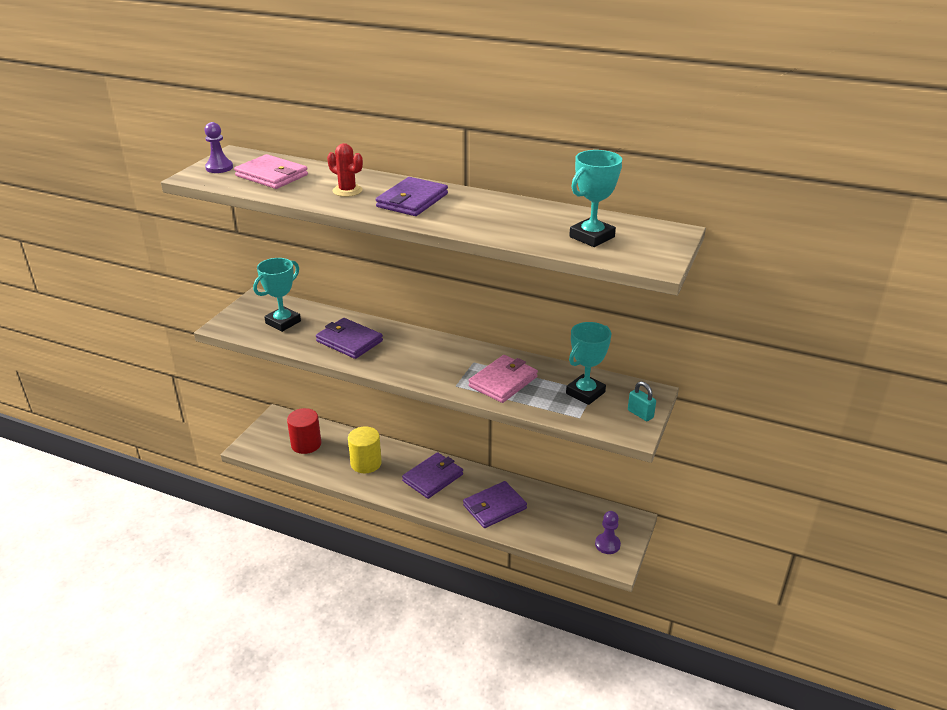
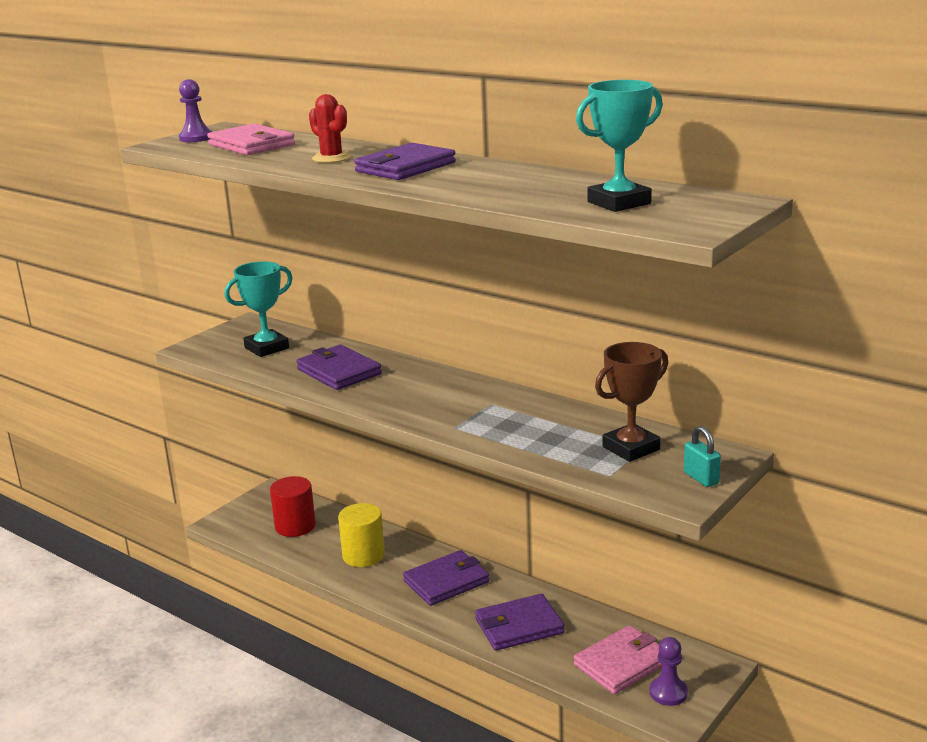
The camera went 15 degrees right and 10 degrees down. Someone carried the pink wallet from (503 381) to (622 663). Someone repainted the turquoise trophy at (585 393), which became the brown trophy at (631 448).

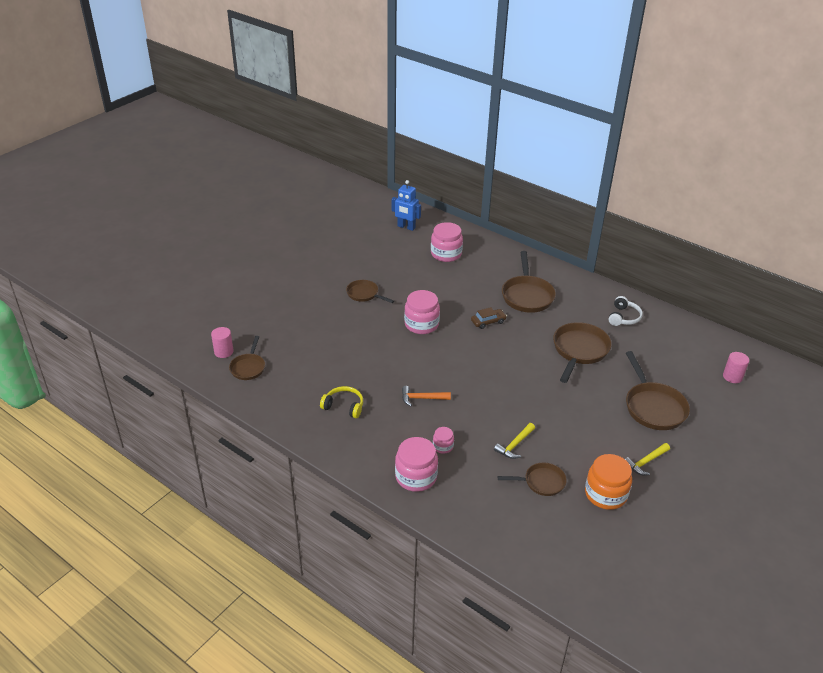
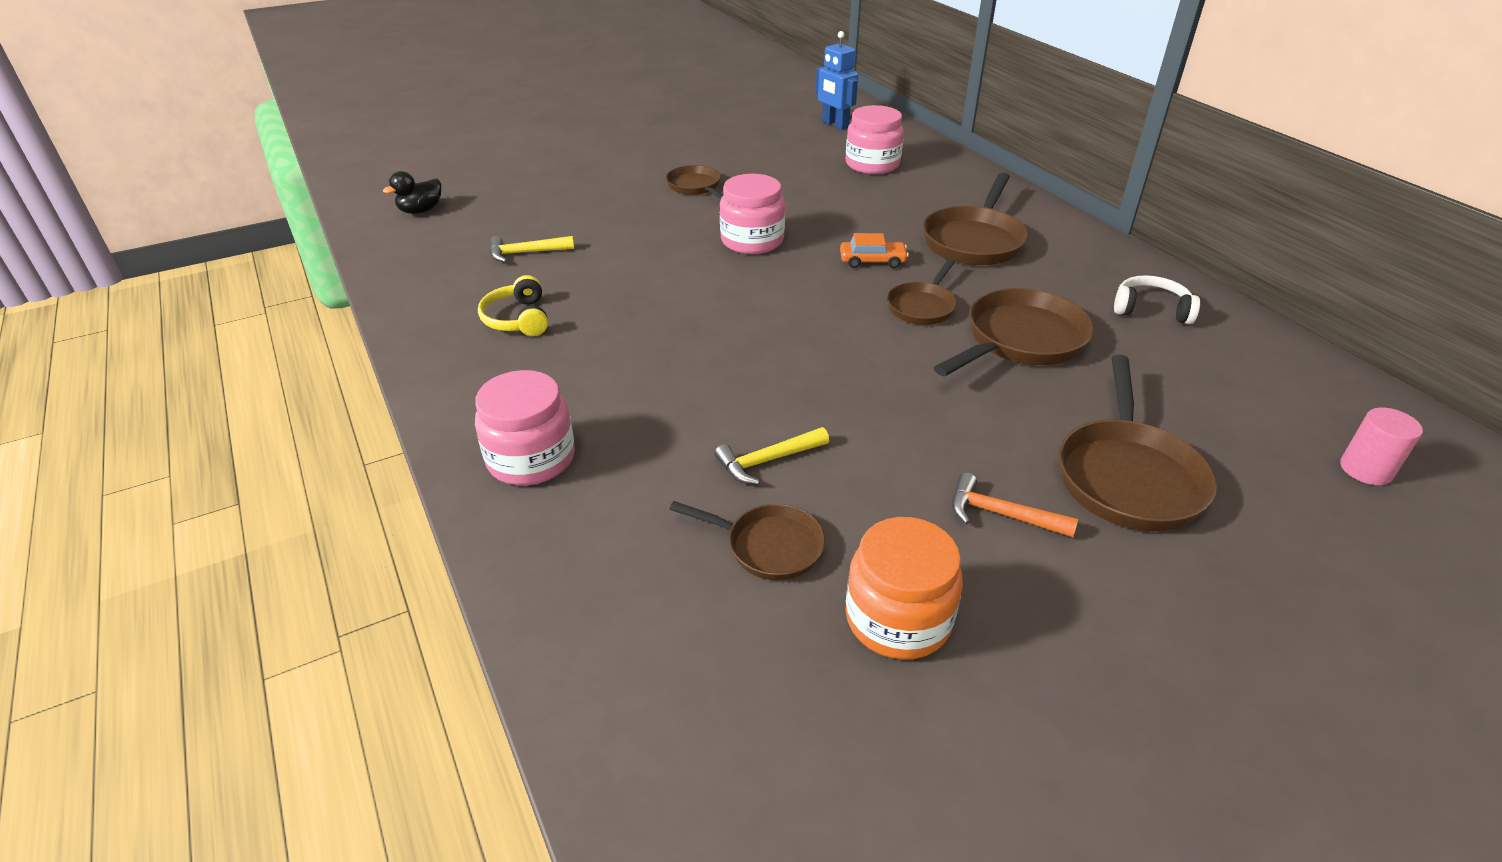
The camera went 25 degrees right and 0 degrees up. Someone swapped the pink cylinder at (224 352) for the black duck at (421 211). Someone rotated the yellow headphones at (344 406) by 150 degrees counterclockwise. Someone carried the yellow hammer from (645 462) to (526 253). Someone repainted the brown car at (488 322), which became the orange car at (872 261). Someone carried the brown pan from (248 367) to (922 306). Someone carried the orange hammer from (422 398) to (1001 514). Someone rotated the white headphones at (623 317) by 120 degrees counterclockwise. Someone took away the pink jar at (443 446).

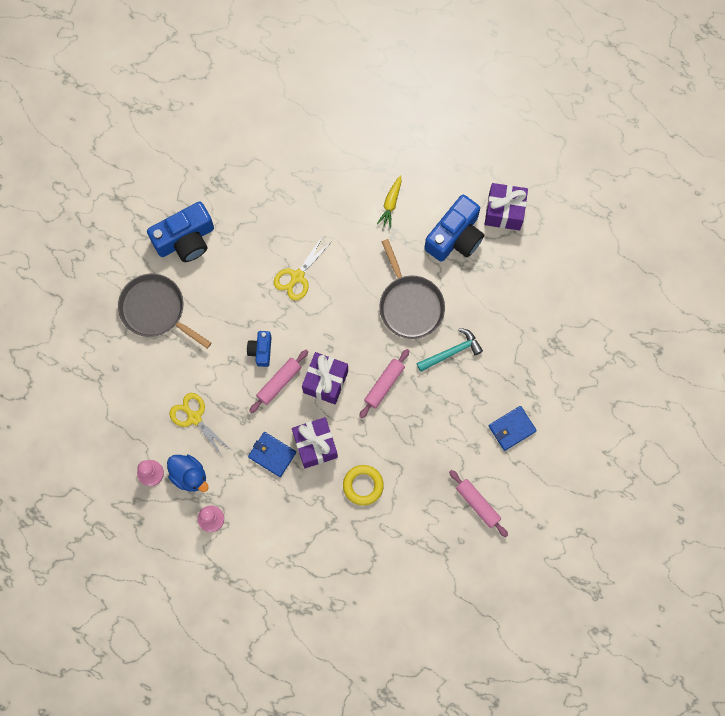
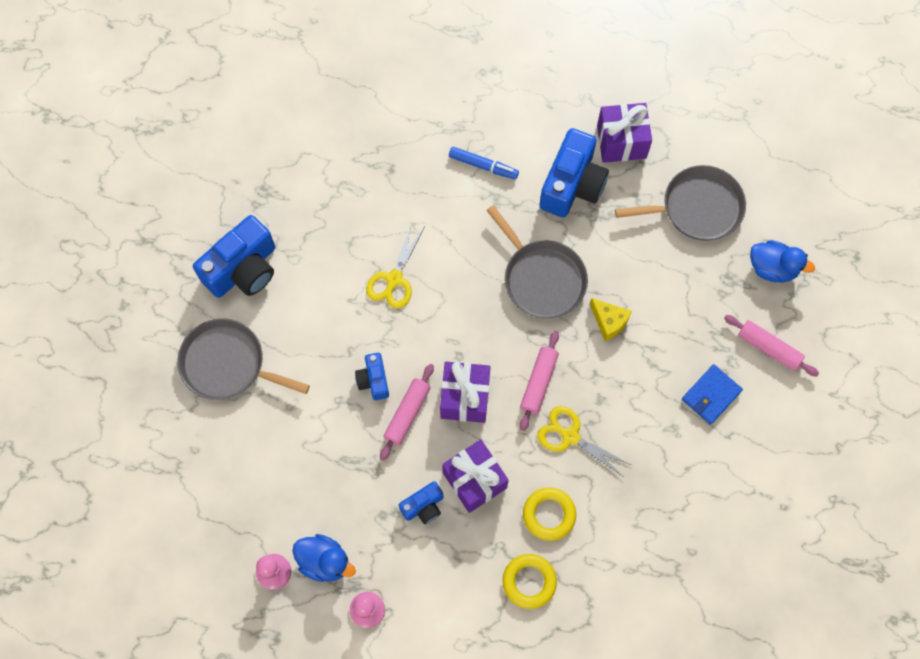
The camera went 15 degrees left and 5 degrees down. Someone swapped the blue wallet at (272 454) for the blue camera at (423 506). Someone swapped the yellow carrot at (390 204) for the blue marker at (483 166). Someone put down the yellow ring at (529 581). Someone carried the yellow scissors from (194 418) to (570 436). Someone swapped the turquoise hammer at (451 352) for the yellow cheese at (609 322). Someone put down the grey pan at (697 208). Someone carried the pink rolling pin from (477 504) to (768 348). Someone put down the blue duck at (772 268).

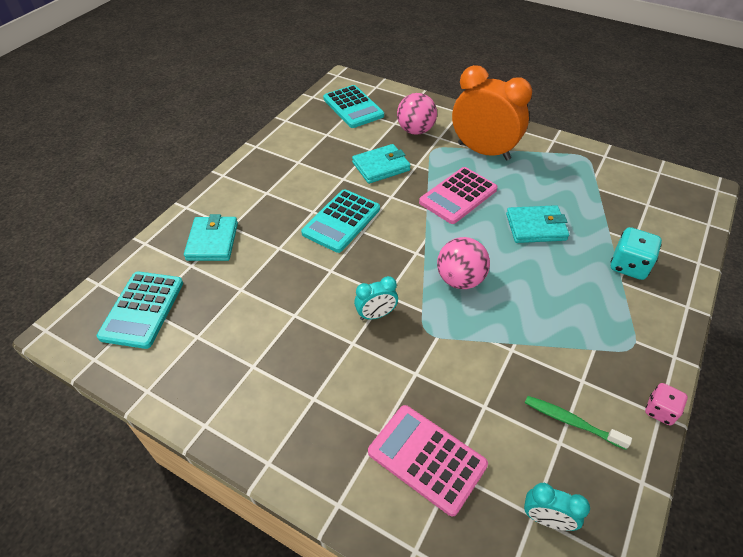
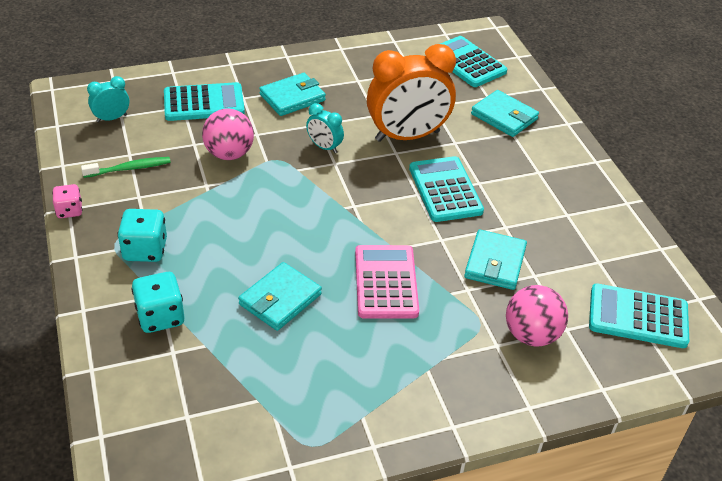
The camera went 130 degrees right and 5 degrees down. Someone put down the turquoise dice at (145 250). Someone repainted the pink calculator at (427 458), which became the turquoise calculator at (204 103). Someone carried the pink ball from (460 280) to (229 154). Someone put down the turquoise wallet at (292 97). Someone rotated the turquoise clock at (376 315) by 75 degrees counterclockwise. Someone carried the orange clock from (483 151) to (407 136).

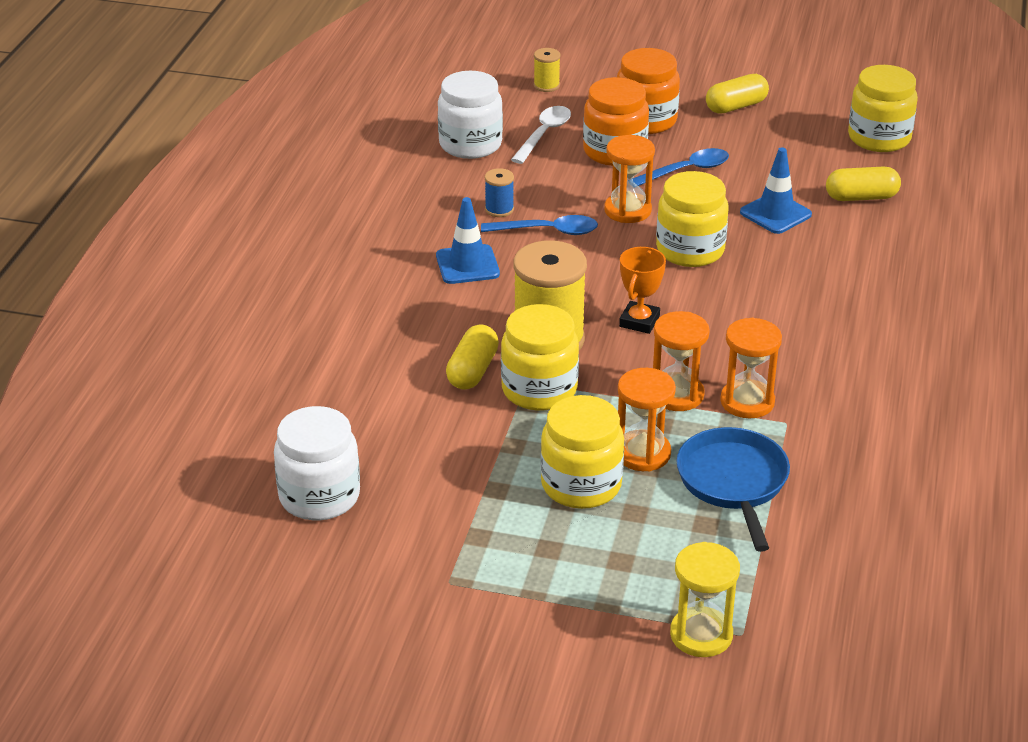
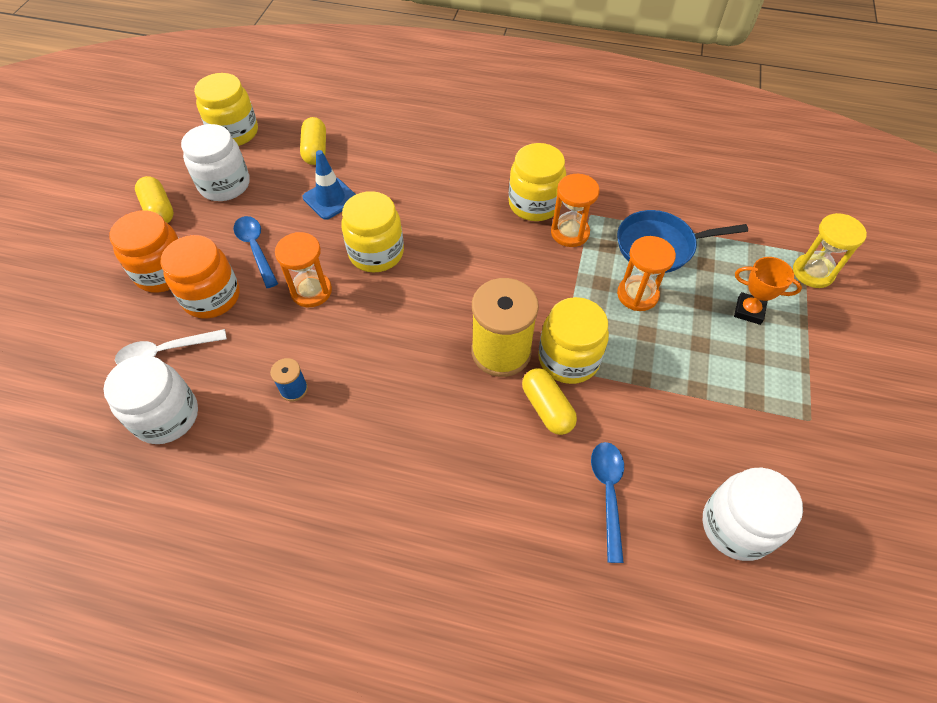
The camera went 90 degrees left and 20 degrees up. Someone rotated the white spoon at (544 134) by 45 degrees counterclockwise. Someone put down the white jar at (225 185). Someone carried the yellow jar from (581 485) to (534 204). Someone rotated the yellow capsule at (472 371) by 45 degrees clockwise. Someone carried the blue spoon from (547 231) to (608 493). Someone carried the orange trophy from (639 321) to (749 311). Someone took away the blue traffic cone at (467 265). Someone took away the yellow spool at (546 85). Someone took away the orange hourglass at (677 395).

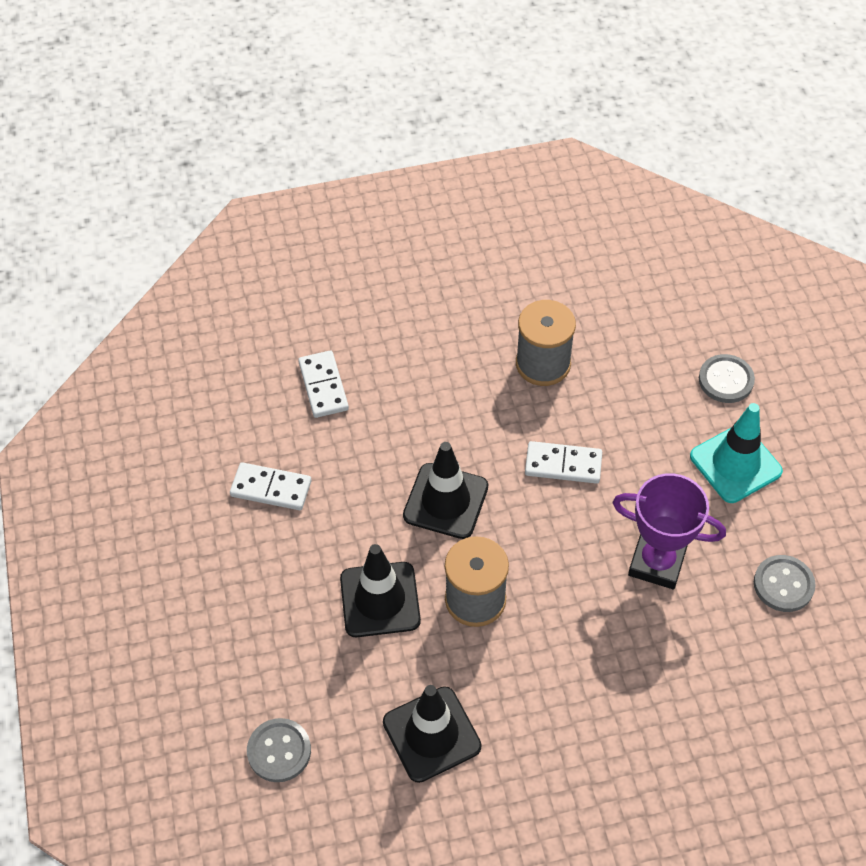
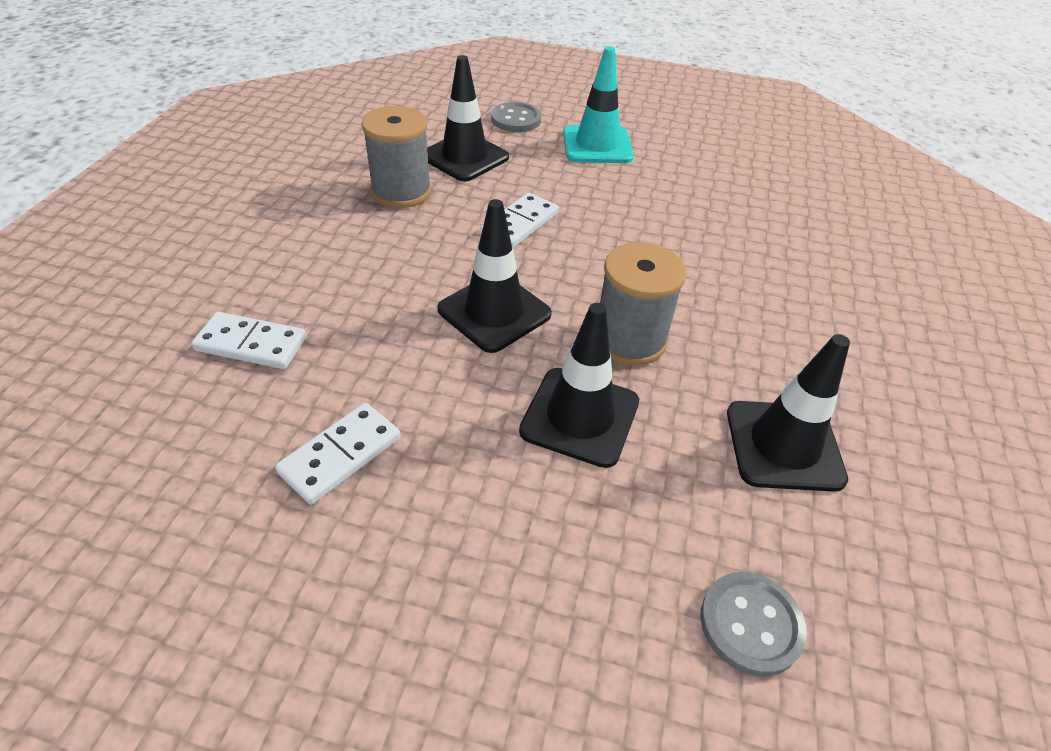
The camera went 65 degrees left and 10 degrees down. Someone put down the black traffic cone at (464 157). Someone took away the purple trophy at (657 563). Someone took away the grey button at (783 584).

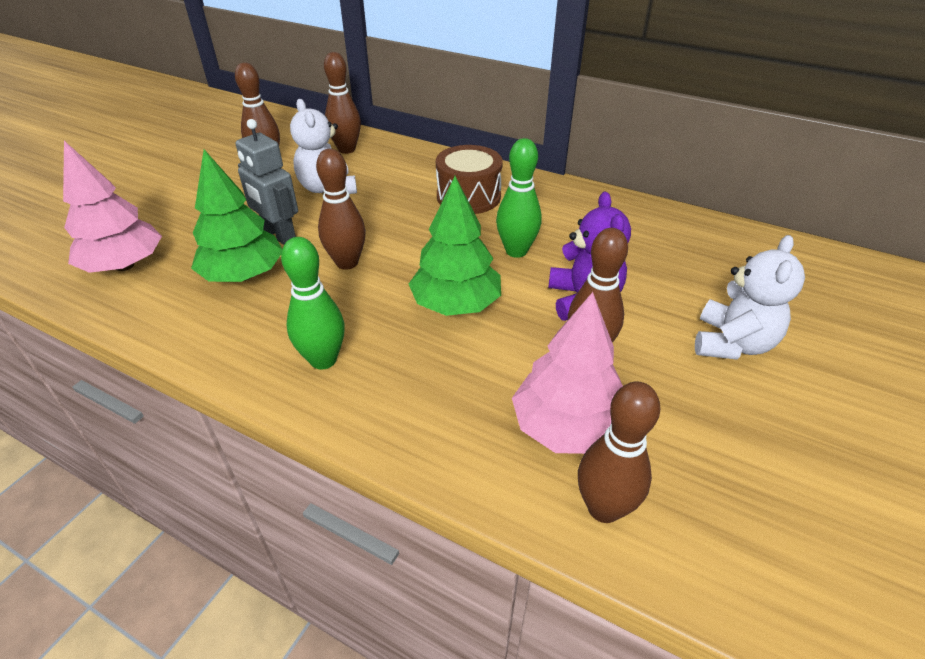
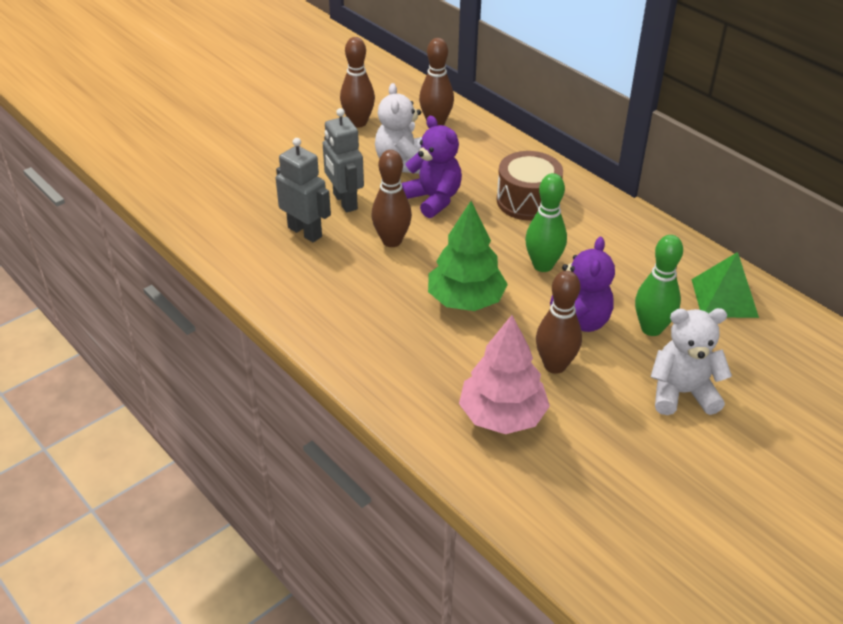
The camera went 20 degrees right and 0 degrees up. Someone swapped the green tree at (244 275) for the grey robot at (305 232). Someone put down the purple teddy bear at (433 199). Someone carried the green bowling pin from (323 360) to (651 328). Someone rotated the white teddy bear at (732 343) by 135 degrees counterclockwise. Someone put down the green pyramid at (724 298). Someone took away the pink tree at (125 265). Someone took away the brown bowling pin at (604 508).

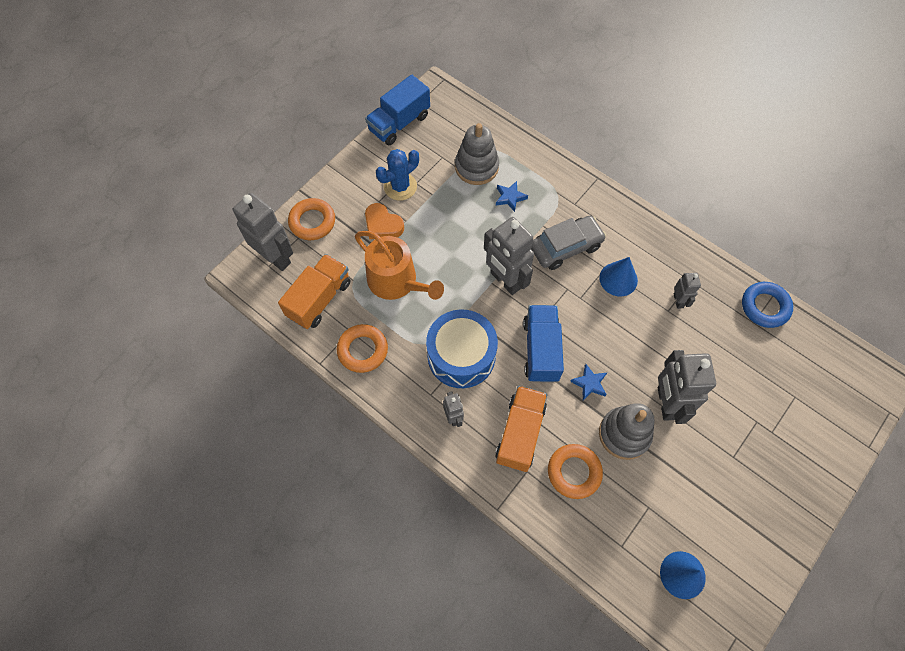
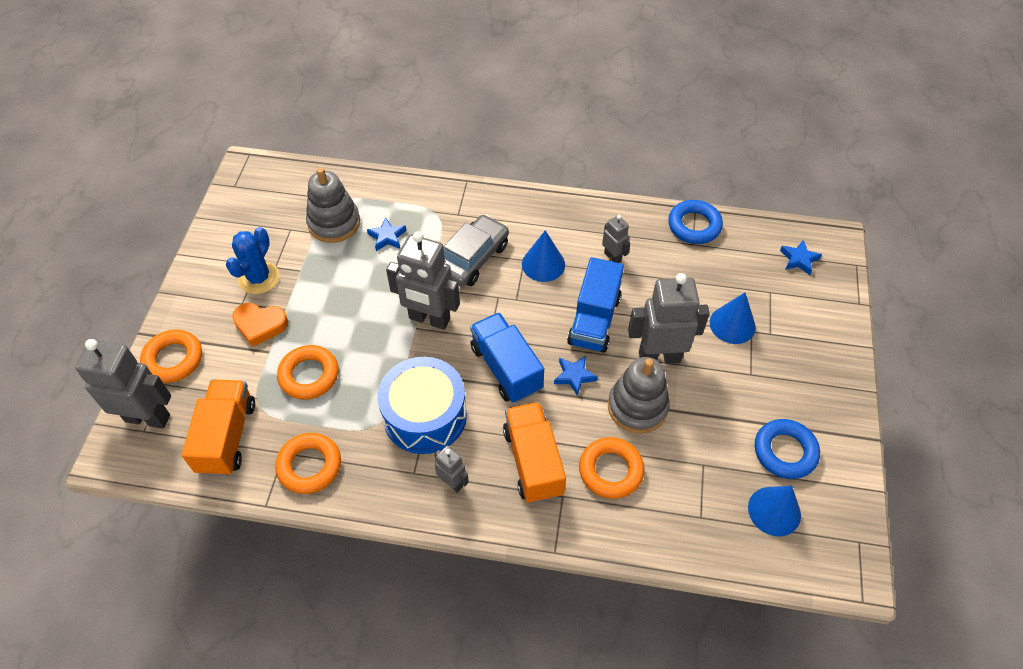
The camera went 30 degrees left and 10 degrees down. Someone swapped the orange watering can at (397 281) for the orange ring at (309 375). Someone carried the blue truck from (399 123) to (594 320). Someone rotated the grey robot at (666 403) by 120 degrees clockwise. Someone put down the blue cone at (732 324). Someone put down the blue ring at (785 451). Someone put down the blue star at (799 259).

